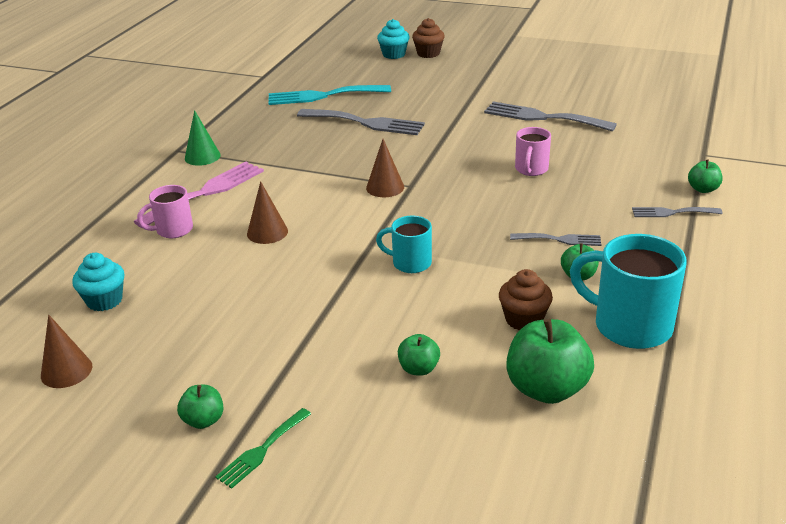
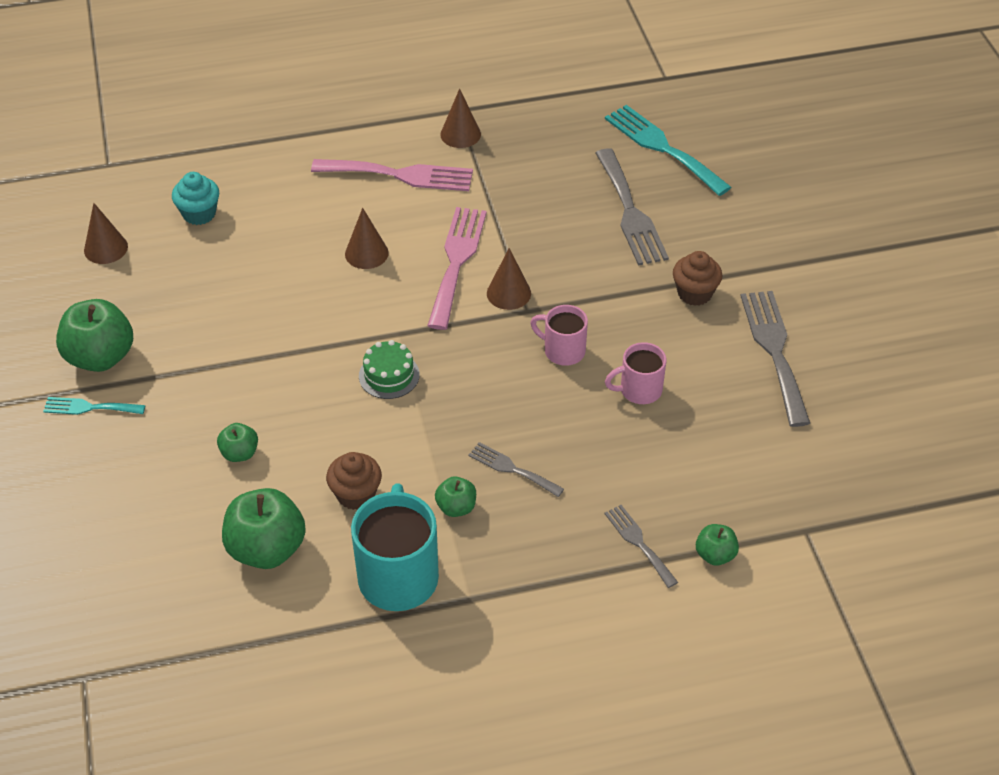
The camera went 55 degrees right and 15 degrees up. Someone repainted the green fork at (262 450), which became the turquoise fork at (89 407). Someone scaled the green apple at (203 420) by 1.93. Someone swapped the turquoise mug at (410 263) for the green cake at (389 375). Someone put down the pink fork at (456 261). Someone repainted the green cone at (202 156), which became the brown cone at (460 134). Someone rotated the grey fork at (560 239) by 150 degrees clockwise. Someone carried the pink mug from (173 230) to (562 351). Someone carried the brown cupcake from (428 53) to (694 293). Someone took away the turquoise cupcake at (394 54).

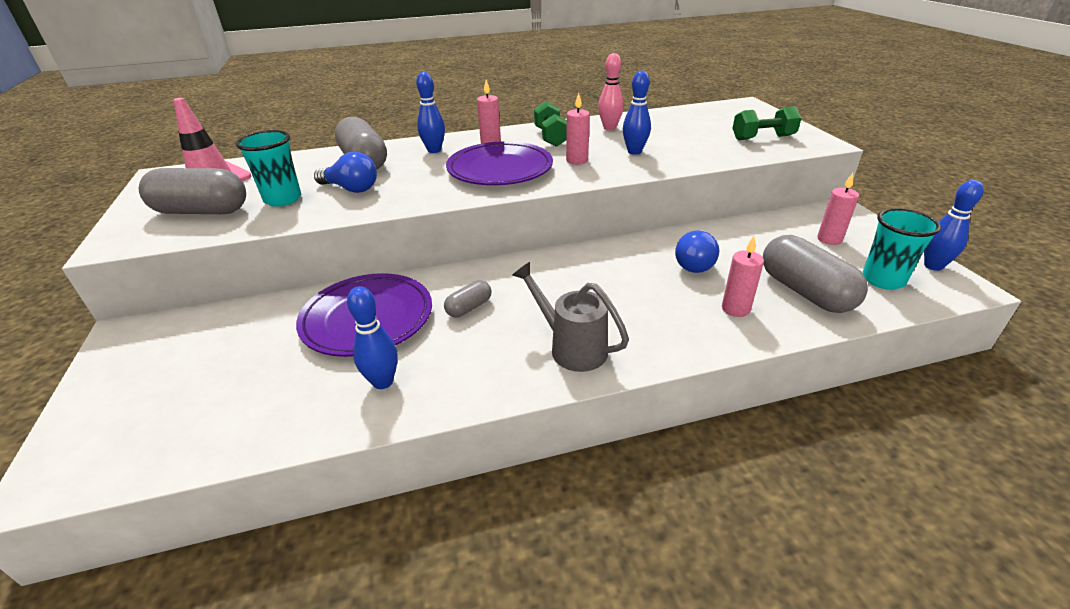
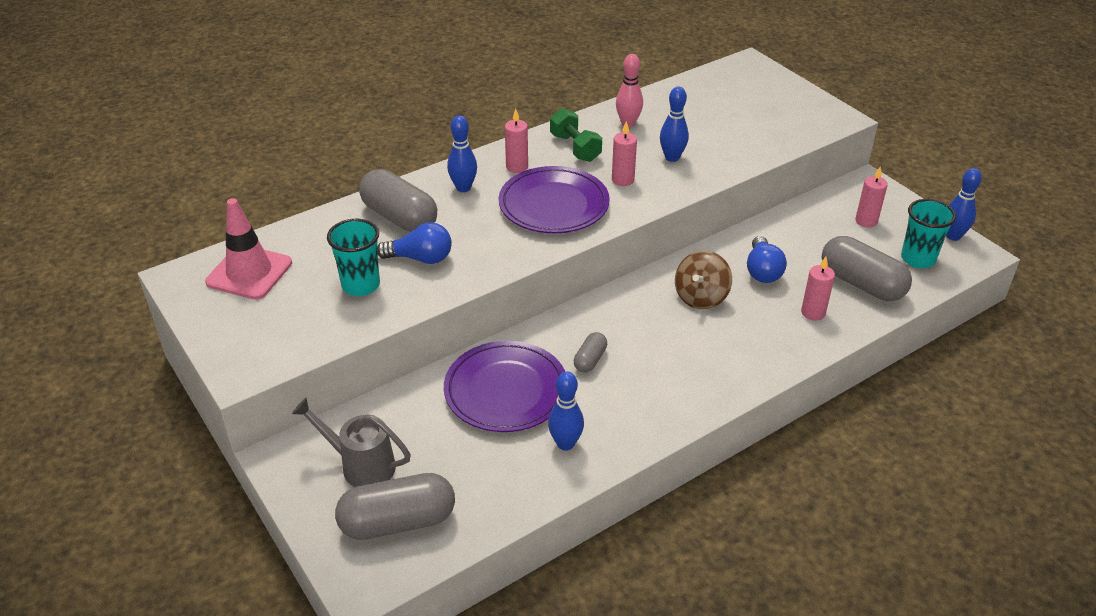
The camera went 20 degrees left and 5 degrees up. Someone carried the grey watering can from (571 347) to (361 465). Someone carried the grey capsule from (202 211) to (398 521). Someone put down the brown spinning top at (701 297). Someone took away the green dumbbell at (762 138).

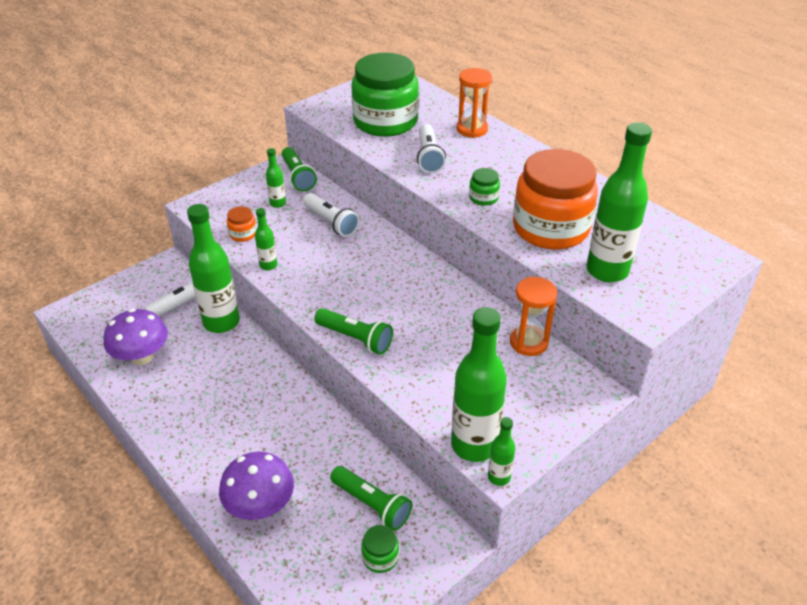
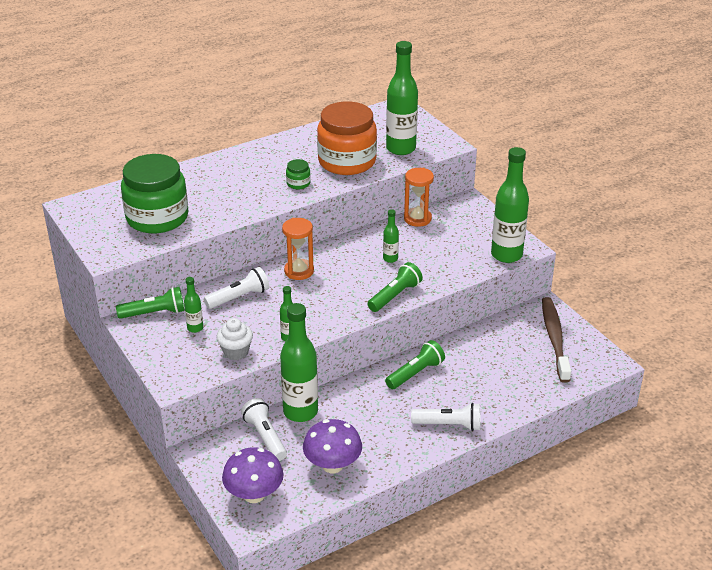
The camera went 80 degrees left and 5 degrees down. Someone swapped the orange jar at (243 234) for the white cupcake at (236 352). Someone carried the purple mushroom from (260 506) to (254 494). Someone carried the orange hourglass from (472 129) to (299 271). Someone carried the green bottle from (499 477) to (390 259). Someone carried the green flashlight from (372 504) to (415 373). Someone carried the white flashlight from (428 157) to (449 425). Someone swapped the green jar at (380 557) for the brown toothbrush at (554 338).

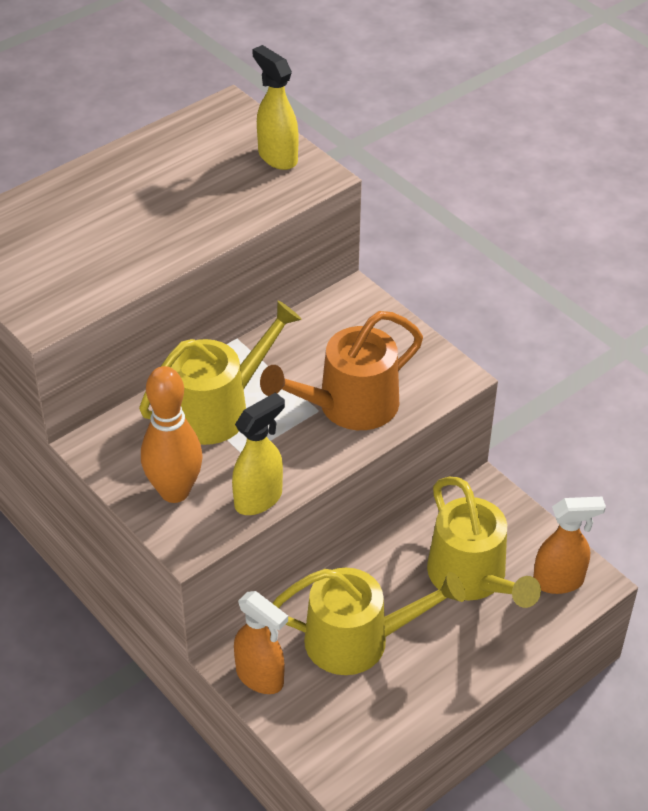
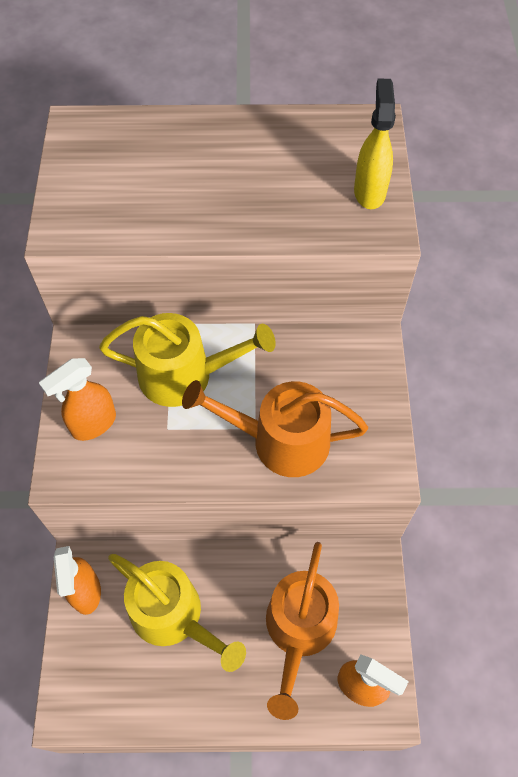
The camera went 40 degrees right and 15 degrees up. Someone swapped the orange bowling pin at (174 491) for the orange spray bottle at (93 424). Someone repainted the yellow watering can at (472 577), which became the orange watering can at (299 630). Someone took away the yellow spray bottle at (259 499).

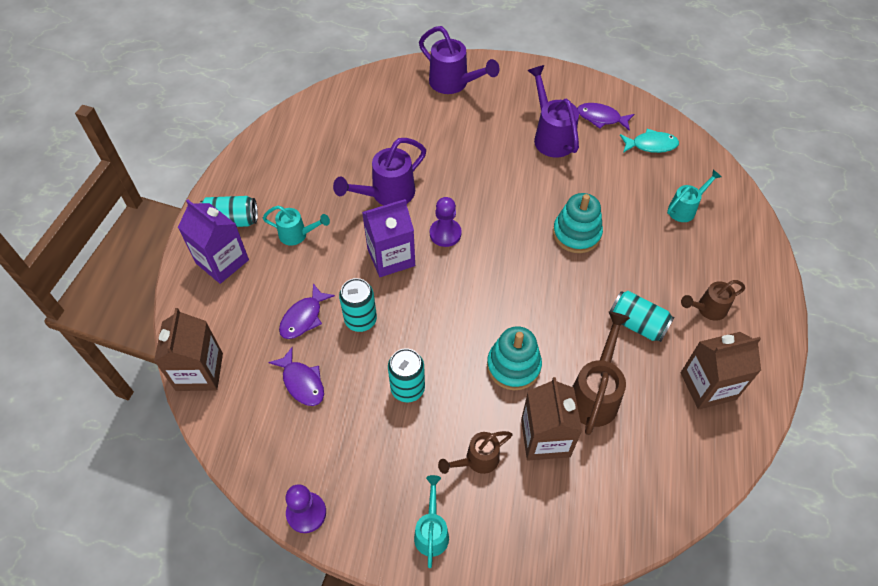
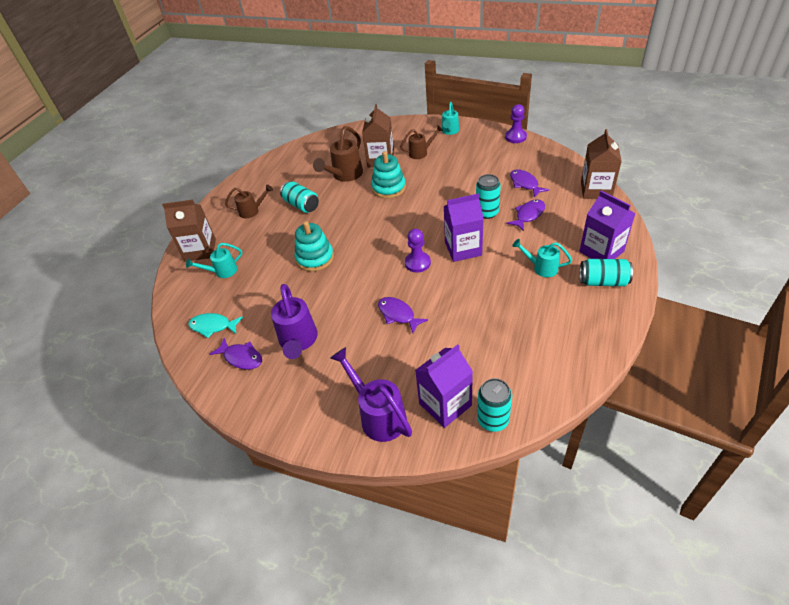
The camera went 165 degrees left and 10 degrees down. Someone carried the brown carton from (708 386) to (200 250). Someone put down the purple fish at (398 314). Someone put down the purple carton at (445 404). Someone carried the turquoise can from (407 388) to (493 420). Someone took away the purple watering can at (386 194).

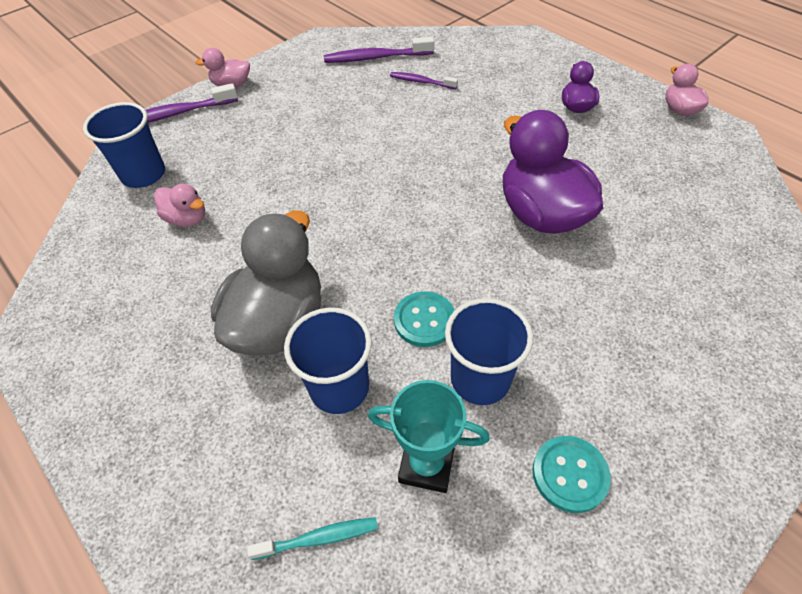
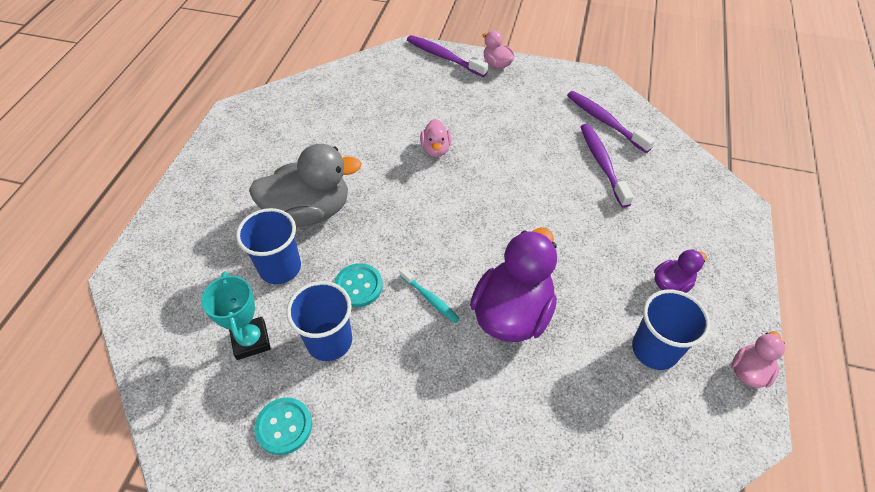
The camera went 55 degrees right and 0 degrees up. Someone carried the turquoise toothbrush from (319 538) to (430 299). Someone carried the pink duck from (187 219) to (435 149). Someone scaled the purple toothbrush at (421 82) by 1.65. Someone carried the blue cup from (144 175) to (654 349).

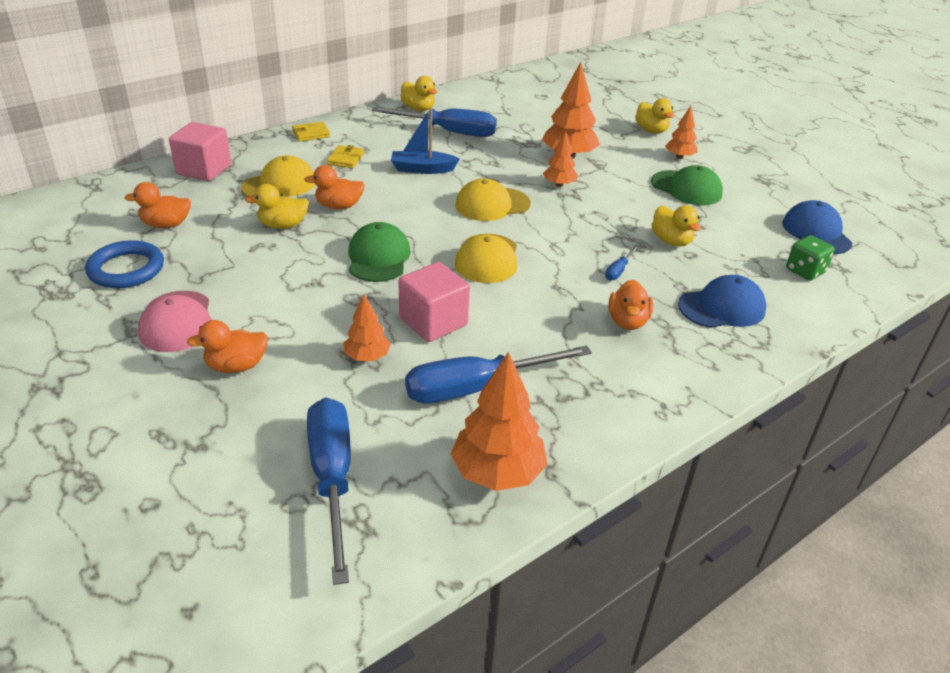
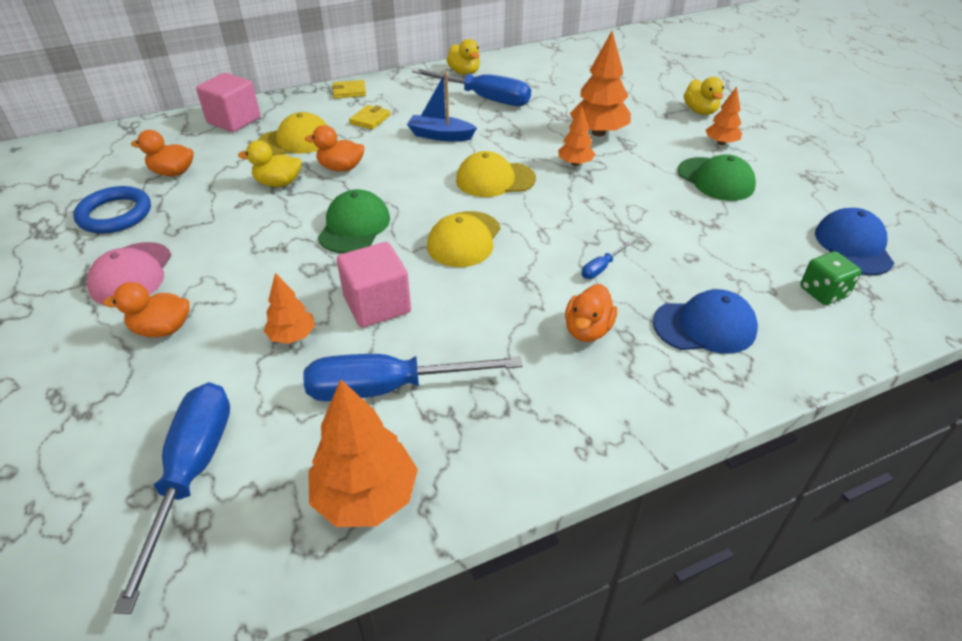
The camera went 15 degrees right and 5 degrees up. Someone took away the yellow duck at (671 241).

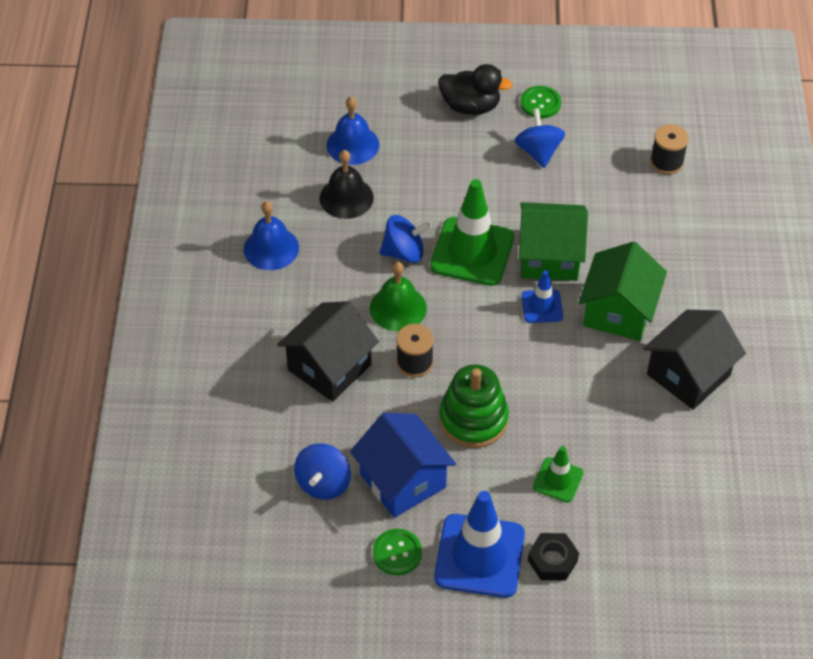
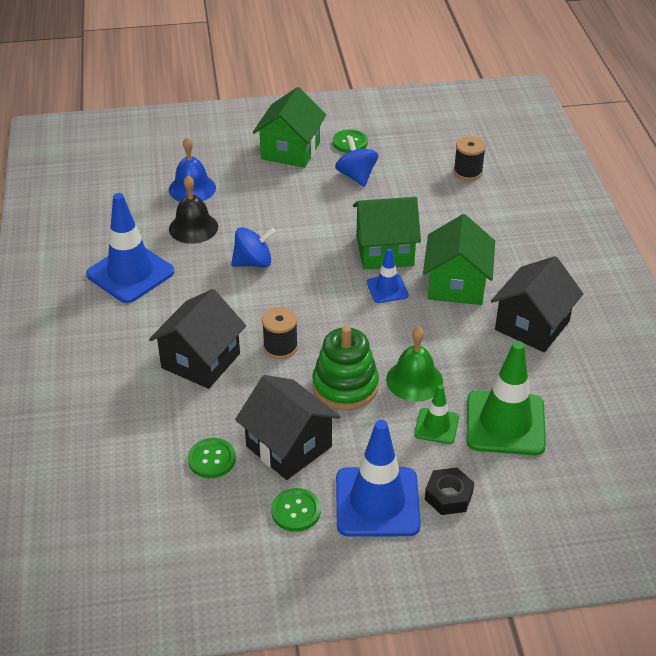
The camera went 10 degrees left and 10 degrees down. Someone swapped the blue bell at (271 248) for the blue traffic cone at (130 273). Someone swapped the blue spinning top at (323 483) for the green button at (212 459). Someone repainted the blue house at (402 480), which became the black house at (288 446). Someone swapped the black duck at (470 106) for the green house at (290 151). Someone carried the green bell from (398 308) to (414 380). Someone carried the green traffic cone from (472 252) to (505 423).

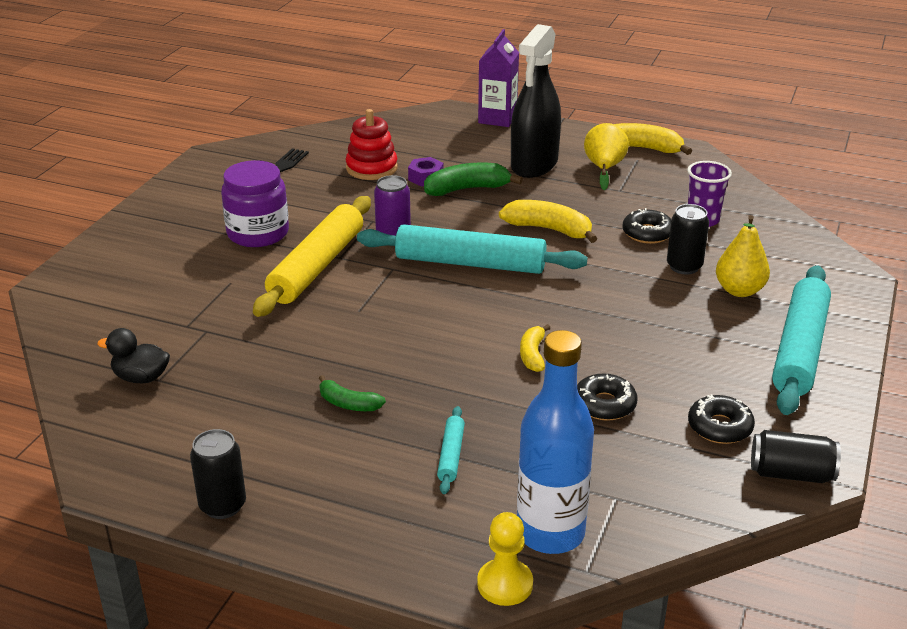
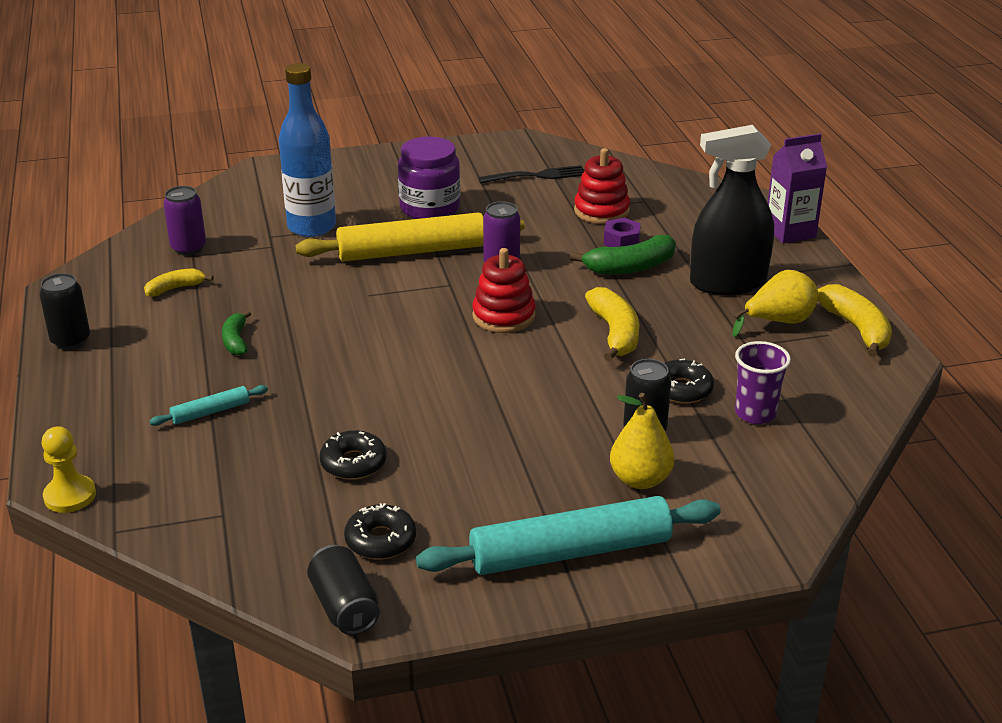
The camera went 55 degrees right and 0 degrees up. Someone carried the yellow banana from (533 355) to (175 288). Someone swapped the black duck at (141 378) for the purple can at (188 248). Someone carried the blue bottle from (550 533) to (311 227). Someone swapped the turquoise rolling pin at (470 263) for the red stacking toy at (503 316). Someone rotated the green banana at (467 189) by 120 degrees clockwise.

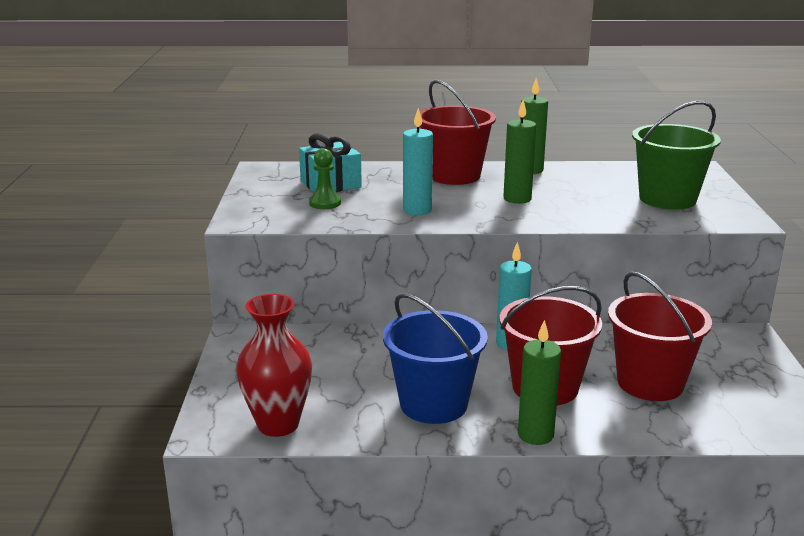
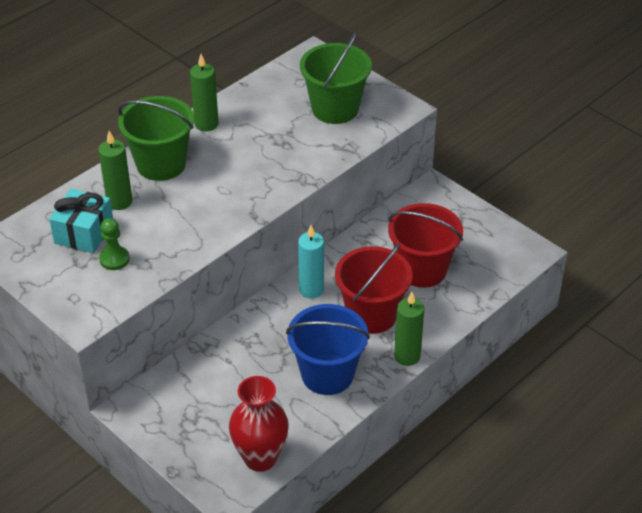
The camera went 45 degrees left and 20 degrees up. Someone carried the green candle from (517 199) to (119 202). Someone repainted the red bucket at (454 175), which became the green bucket at (161 164). Someone took away the turquoise candle at (417 210).

